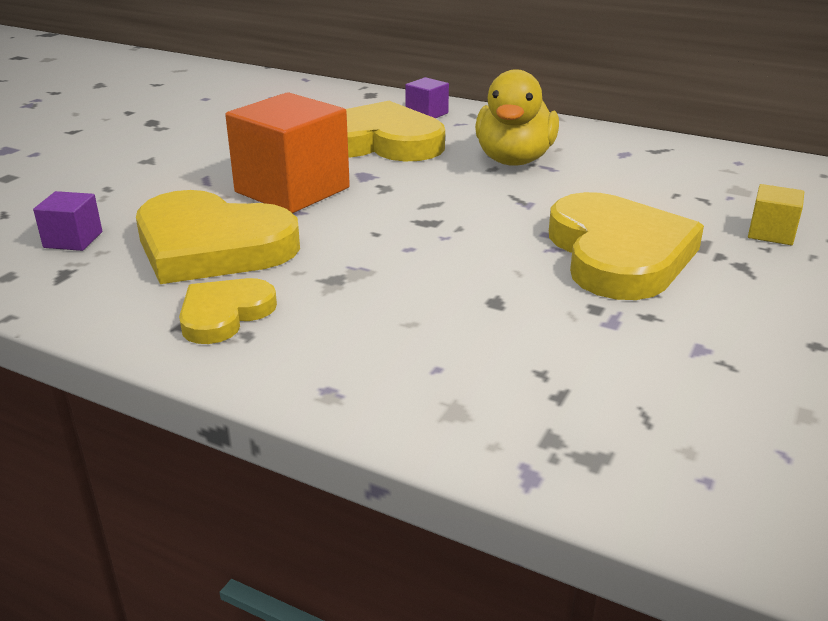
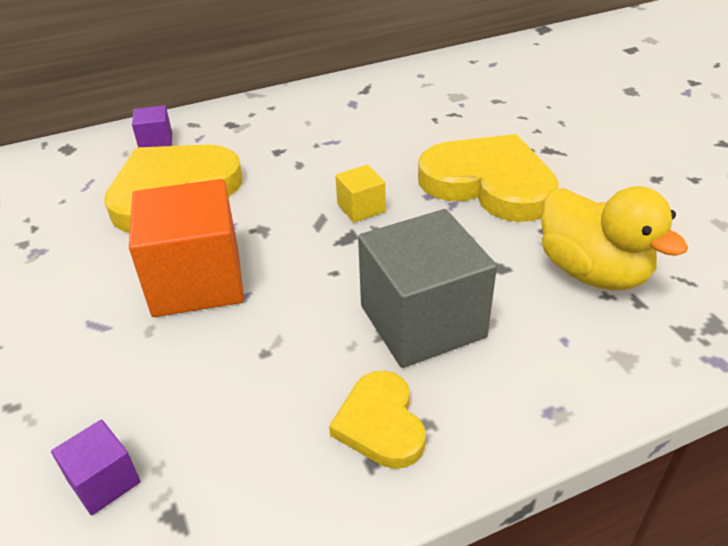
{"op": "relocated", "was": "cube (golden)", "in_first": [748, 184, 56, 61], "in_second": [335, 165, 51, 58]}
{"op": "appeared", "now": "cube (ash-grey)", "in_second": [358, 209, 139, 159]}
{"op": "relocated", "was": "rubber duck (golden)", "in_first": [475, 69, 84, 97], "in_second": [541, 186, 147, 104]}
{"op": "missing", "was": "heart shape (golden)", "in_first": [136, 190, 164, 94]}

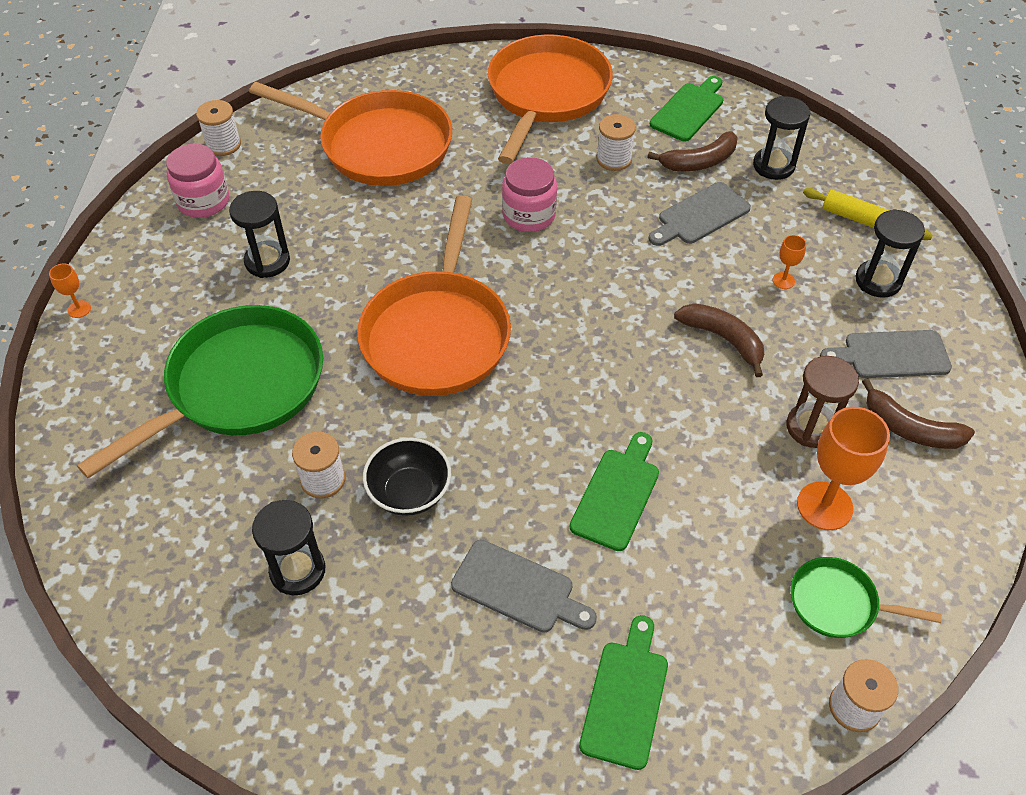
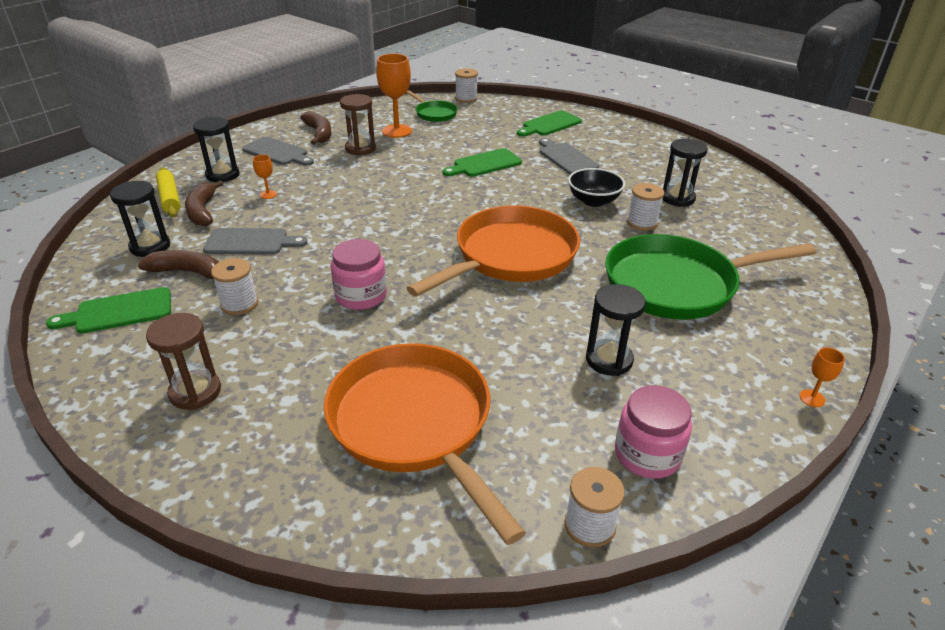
{"op": "exchanged", "was": "skillet (bright orange)", "now": "sandglass (dark brown)", "in_first": [488, 34, 125, 130], "in_second": [146, 313, 75, 97]}
{"op": "relocated", "was": "banana (dark brown)", "in_first": [674, 303, 90, 74], "in_second": [185, 181, 38, 45]}

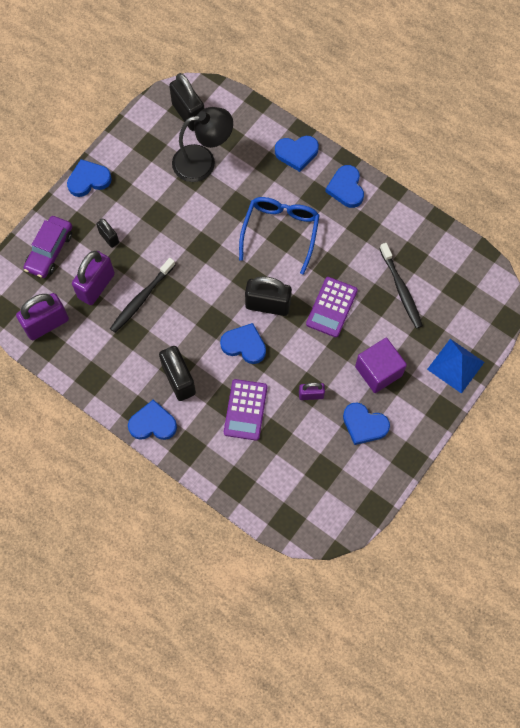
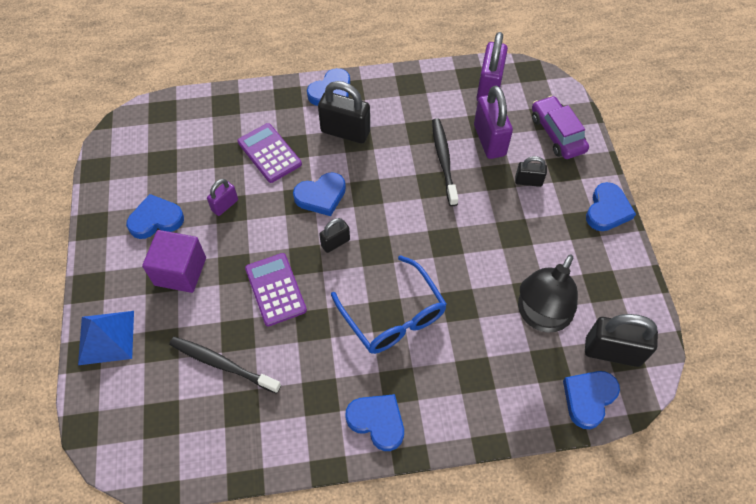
{"op": "size", "was": "small lock (black)", "in_first": [245, 276, 47, 40], "in_second": [319, 218, 31, 35], "ratio": 0.55}
{"op": "relocated", "was": "heart shape (blue)", "in_first": [275, 136, 44, 36], "in_second": [563, 371, 57, 58]}

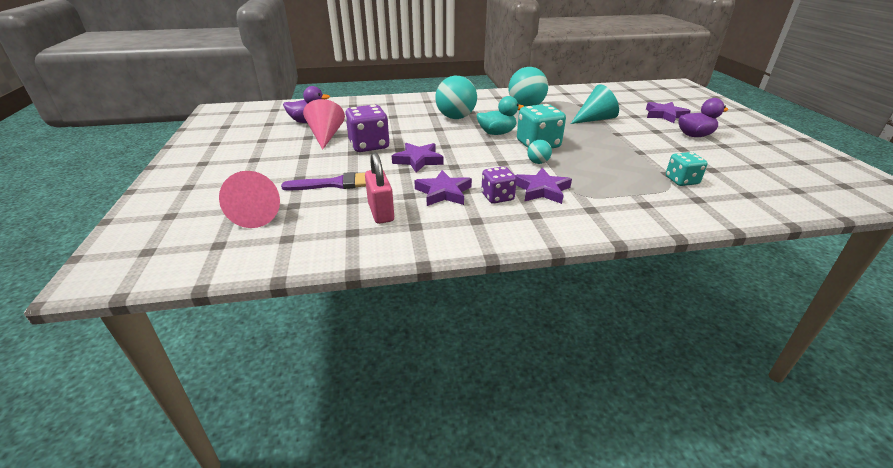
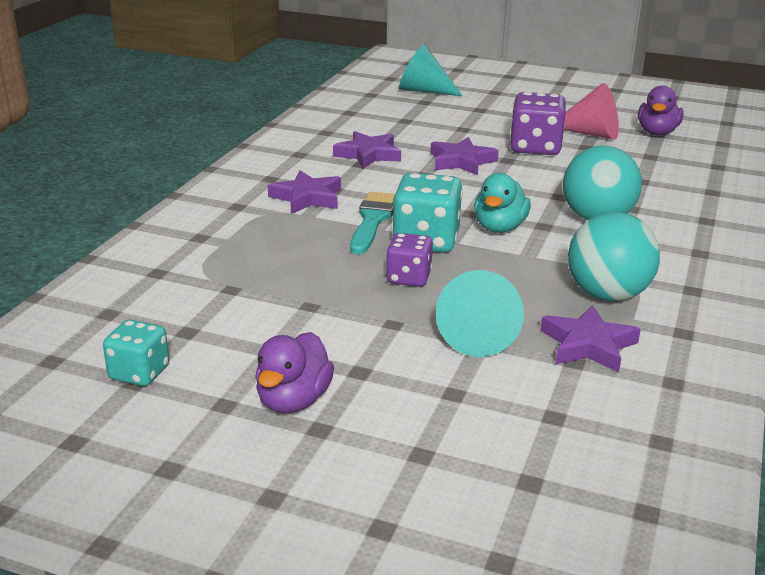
{"op": "relocated", "was": "game die (aqua)", "in_first": [666, 152, 42, 34], "in_second": [103, 319, 66, 67]}
{"op": "exchanged", "was": "sphere (aqua)", "now": "brush (aqua)", "in_first": [527, 140, 25, 24], "in_second": [350, 192, 45, 62]}
{"op": "relocated", "was": "game die (violet)", "in_first": [481, 166, 36, 38], "in_second": [386, 233, 47, 54]}
{"op": "colour", "was": "cone (pink)", "now": "cone (aqua)", "in_first": [219, 171, 61, 57], "in_second": [399, 44, 64, 52]}
{"op": "relocated", "was": "star (violet)", "in_first": [646, 102, 45, 21], "in_second": [541, 305, 100, 67]}
{"op": "missing", "was": "brush (violet)", "in_first": [281, 172, 85, 19]}
{"op": "missing", "was": "small lock (pink)", "in_first": [365, 152, 29, 72]}

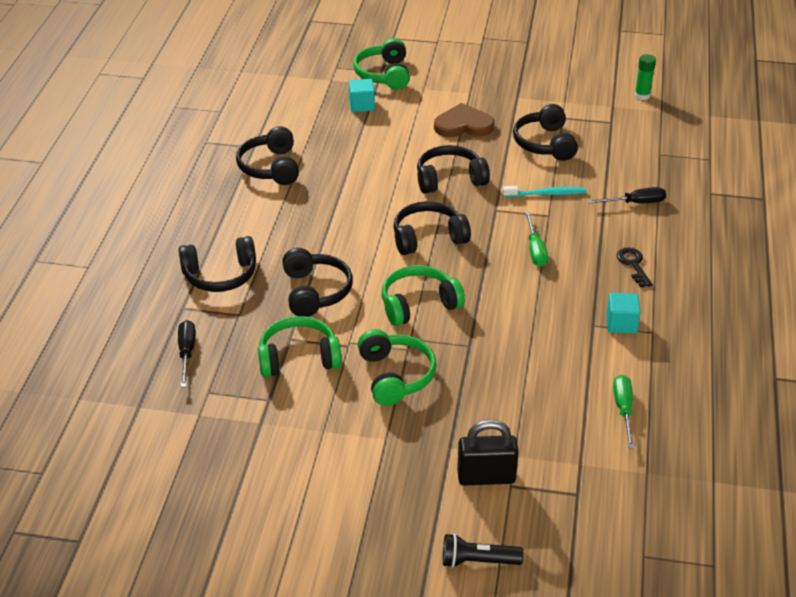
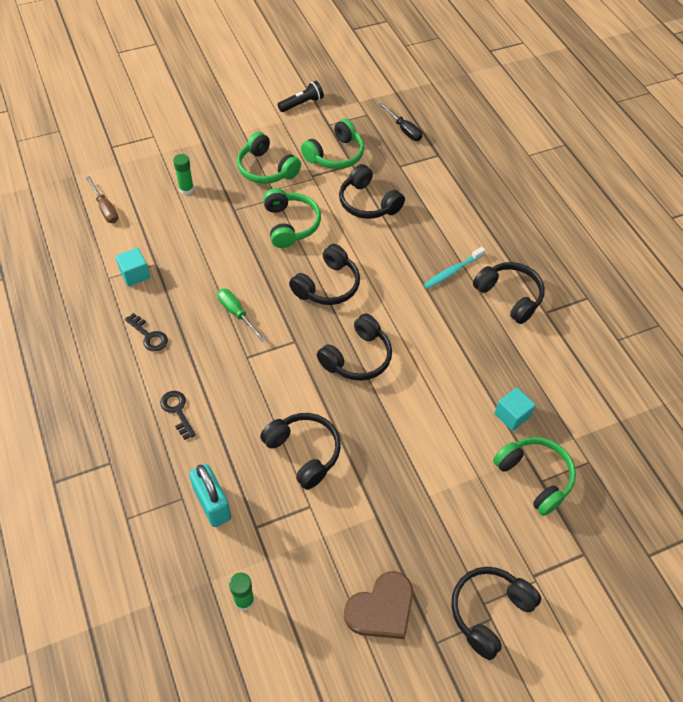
{"op": "colour", "was": "hand screwdriver (green)", "now": "hand screwdriver (dark brown)", "in_first": [613, 375, 21, 73], "in_second": [86, 176, 32, 47]}
{"op": "exchanged", "was": "hand screwdriver (black)", "now": "door key (black)", "in_first": [588, 187, 78, 17], "in_second": [160, 391, 36, 49]}
{"op": "appeared", "now": "stick of glue (green)", "in_second": [173, 154, 21, 41]}
{"op": "appeared", "now": "small lock (aqua)", "in_second": [189, 464, 42, 63]}
{"op": "spun", "was": "over-ear headphones (green)", "in_first": [382, 265, 83, 61], "in_second": [263, 188, 58, 60], "clockwise": -45}
{"op": "relocated", "was": "flashlight (black)", "in_first": [443, 533, 81, 35], "in_second": [278, 81, 46, 31]}
{"op": "relocated", "was": "heart shape (dark brown)", "in_first": [434, 103, 61, 34], "in_second": [344, 571, 69, 68]}
{"op": "relocated", "was": "toothbrush (aqua)", "in_first": [503, 186, 83, 11], "in_second": [424, 247, 61, 42]}
{"op": "relocated", "was": "over-ear headphones (black)", "in_first": [179, 236, 77, 56], "in_second": [451, 567, 90, 93]}
{"op": "missing", "was": "small lock (black)", "in_first": [457, 419, 62, 66]}

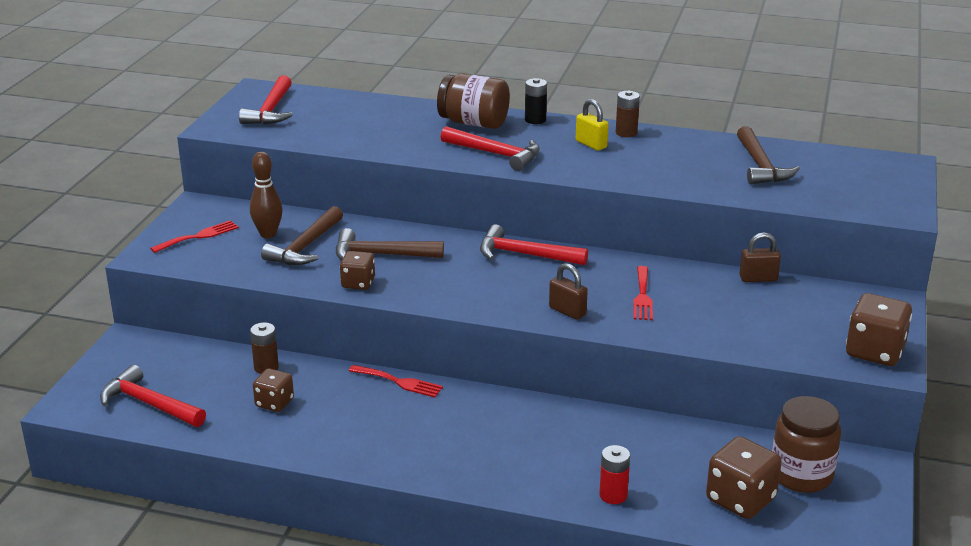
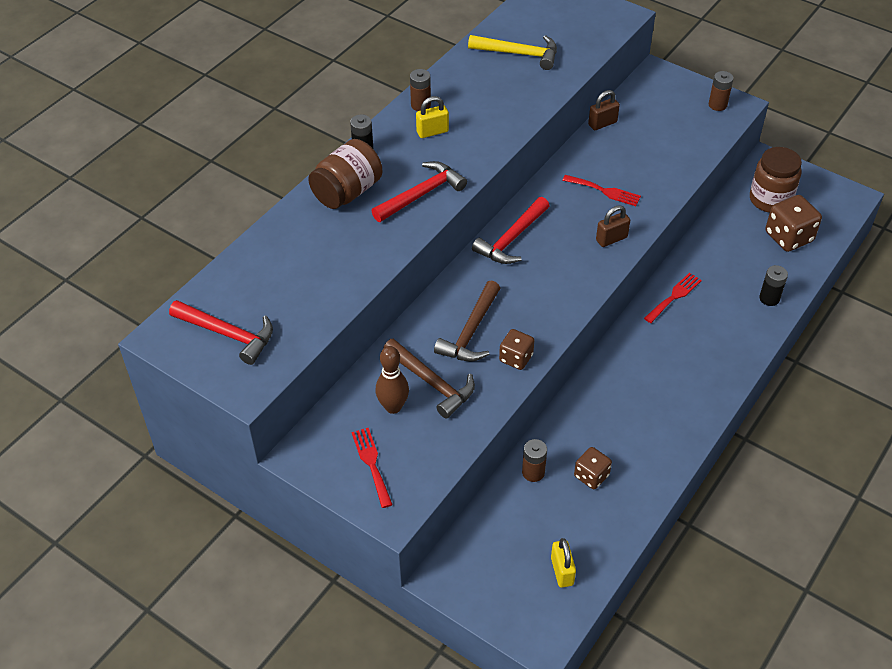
{"op": "colour", "was": "claw hammer (dark brown)", "now": "claw hammer (golden)", "in_first": [737, 126, 63, 58], "in_second": [468, 35, 89, 35]}
{"op": "exchanged", "was": "claw hammer (red)", "now": "small lock (golden)", "in_first": [100, 365, 106, 62], "in_second": [551, 538, 25, 50]}
{"op": "spun", "was": "small lock (dark brown)", "in_first": [739, 232, 42, 50], "in_second": [588, 90, 32, 40], "clockwise": 45}
{"op": "relocated", "was": "dinner fork (red)", "in_first": [349, 365, 94, 32], "in_second": [644, 273, 58, 50]}
{"op": "exchanged", "was": "game die (dark brown)", "now": "battery (dark brown)", "in_first": [846, 293, 66, 73], "in_second": [709, 71, 24, 40]}
{"op": "colour", "was": "battery (red)", "now": "battery (black)", "in_first": [599, 445, 31, 59], "in_second": [759, 265, 29, 41]}

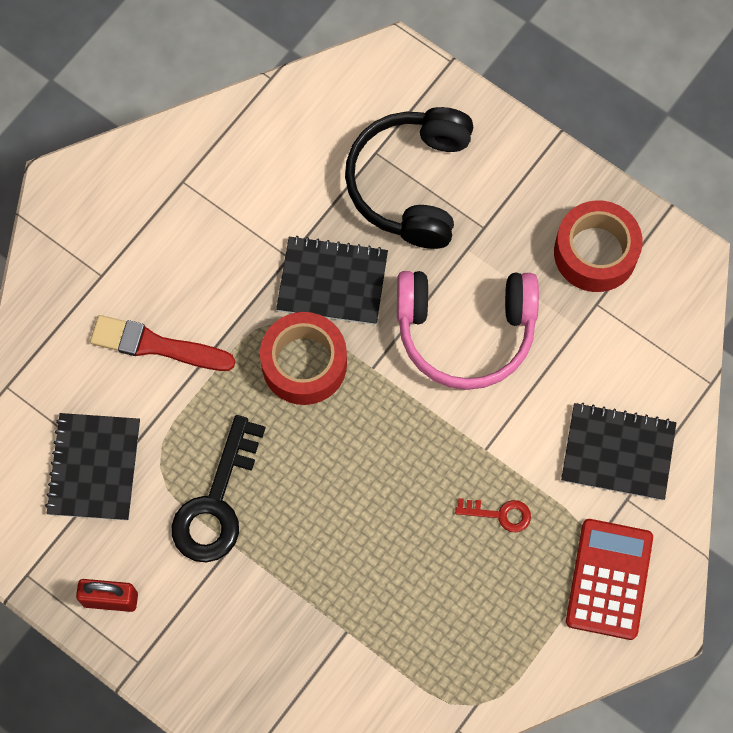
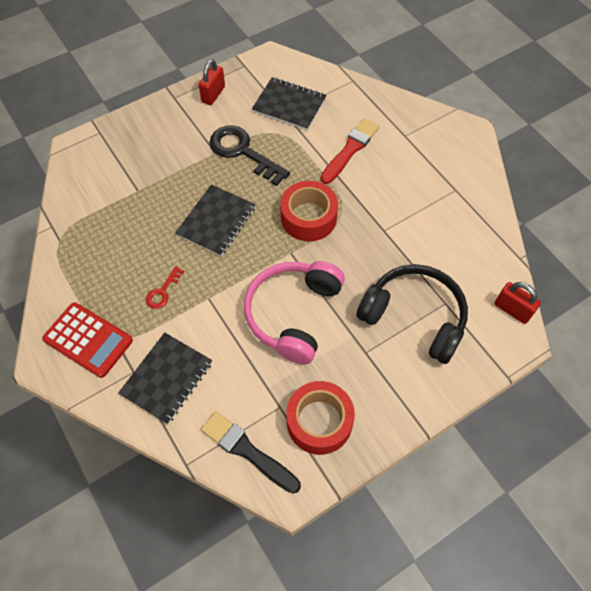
{"op": "relocated", "was": "notebook (black)", "in_first": [276, 236, 112, 89], "in_second": [175, 184, 81, 72]}
{"op": "appeared", "now": "brush (black)", "in_second": [201, 411, 100, 83]}
{"op": "appeared", "now": "small lock (red)", "in_second": [494, 282, 47, 42]}

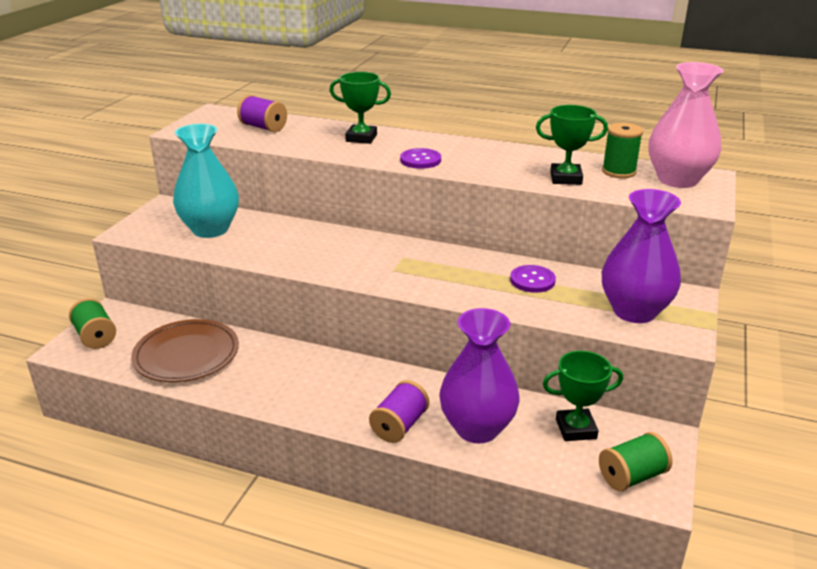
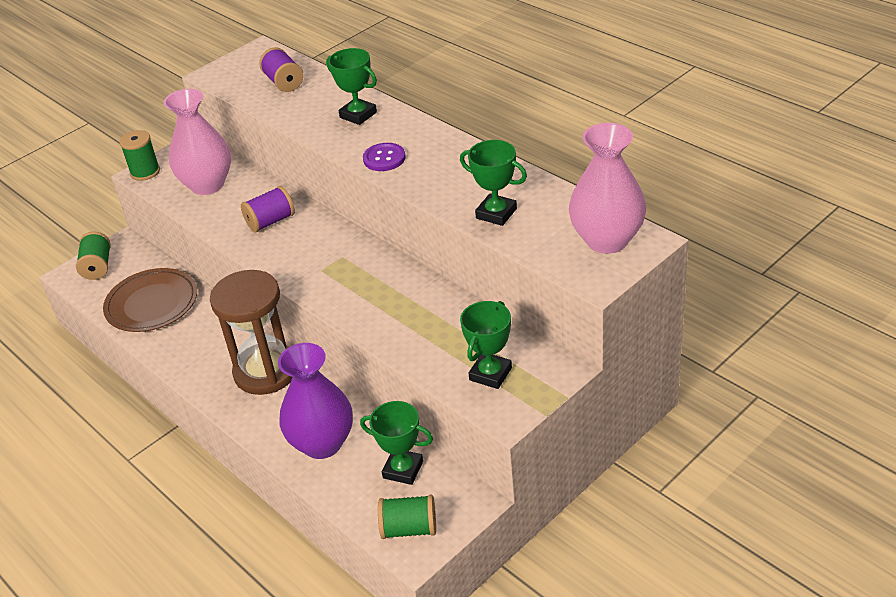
{"op": "relocated", "was": "spool (green)", "in_first": [602, 123, 41, 55], "in_second": [119, 130, 41, 51]}
{"op": "colour", "was": "tall vase (aqua)", "now": "tall vase (pink)", "in_first": [173, 124, 66, 114], "in_second": [164, 89, 67, 106]}
{"op": "appeared", "now": "sandglass (dark brown)", "in_second": [210, 270, 82, 125]}
{"op": "relocated", "was": "spool (violet)", "in_first": [369, 380, 60, 63], "in_second": [241, 186, 54, 46]}
{"op": "exchanged", "was": "tall vase (violet)", "now": "prize cup (green)", "in_first": [602, 189, 79, 134], "in_second": [460, 301, 52, 88]}
{"op": "missing", "was": "sewing button (violet)", "in_first": [510, 265, 46, 28]}

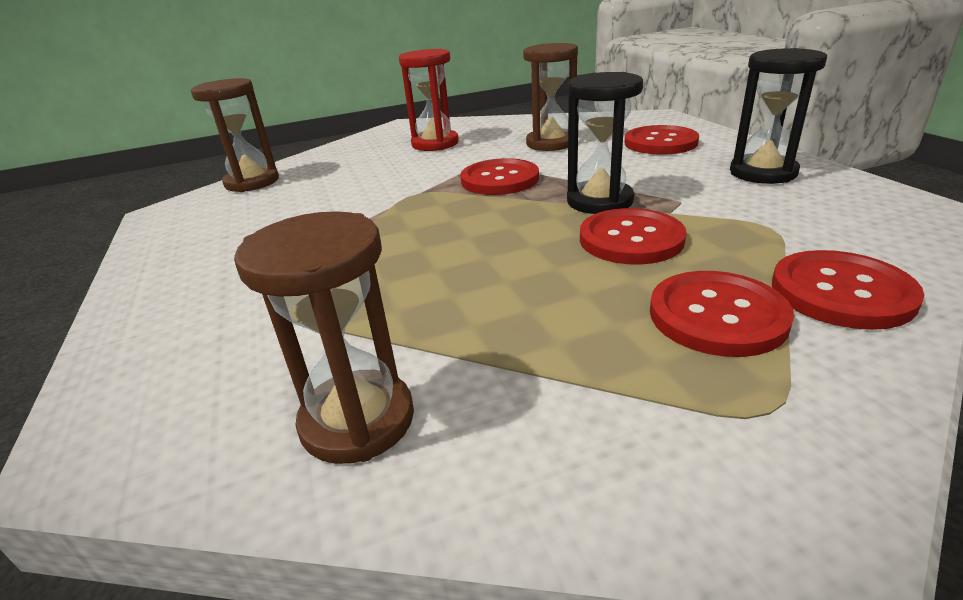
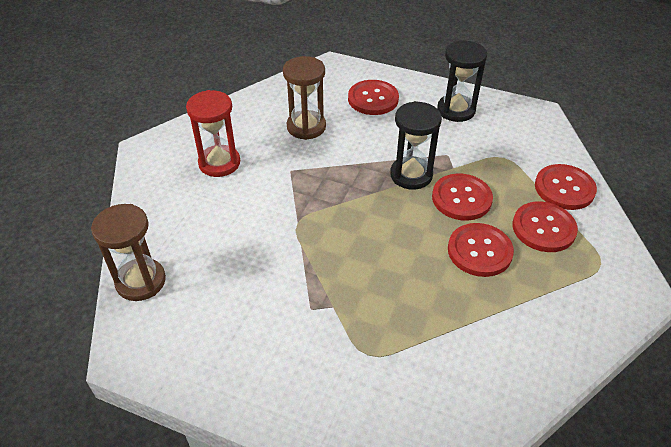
{"op": "relocated", "was": "sewing button (red)", "in_first": [460, 158, 79, 37], "in_second": [448, 223, 66, 54]}
{"op": "missing", "was": "sandglass (dark brown)", "in_first": [234, 211, 180, 253]}

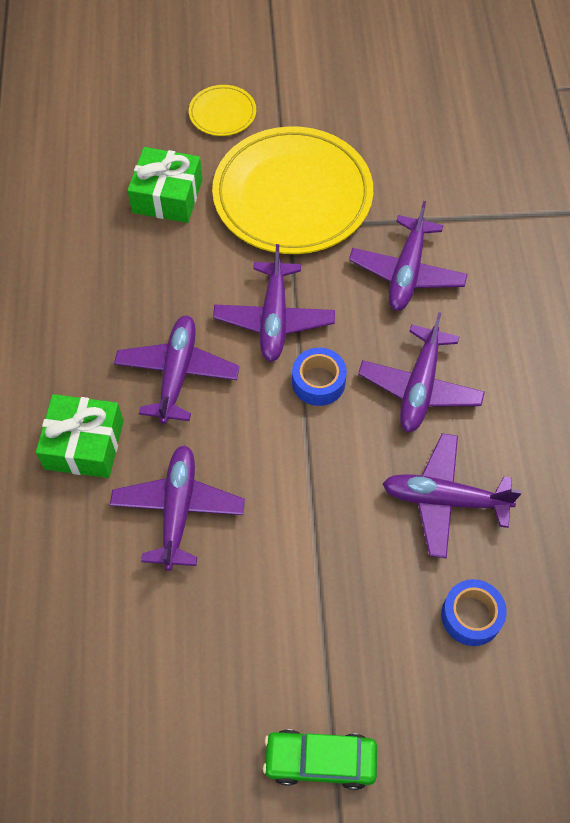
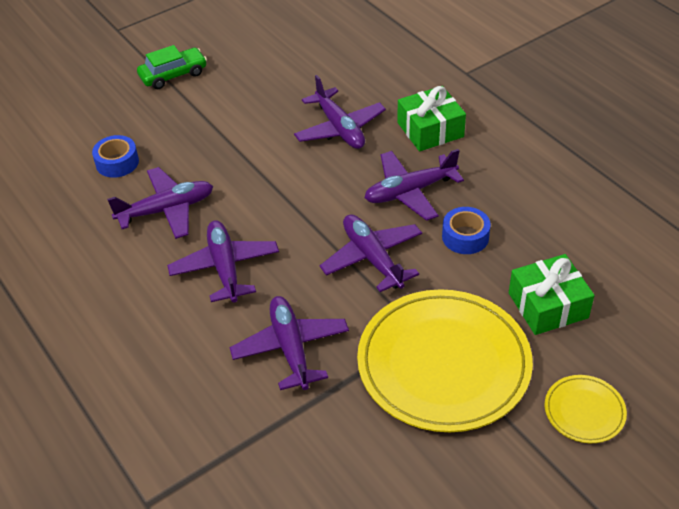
{"op": "spun", "was": "aeroplane (violet)", "in_first": [114, 315, 126, 109], "in_second": [365, 149, 99, 72], "clockwise": 90}
{"op": "relocated", "was": "tape (blue)", "in_first": [292, 348, 55, 58], "in_second": [442, 207, 49, 47]}

